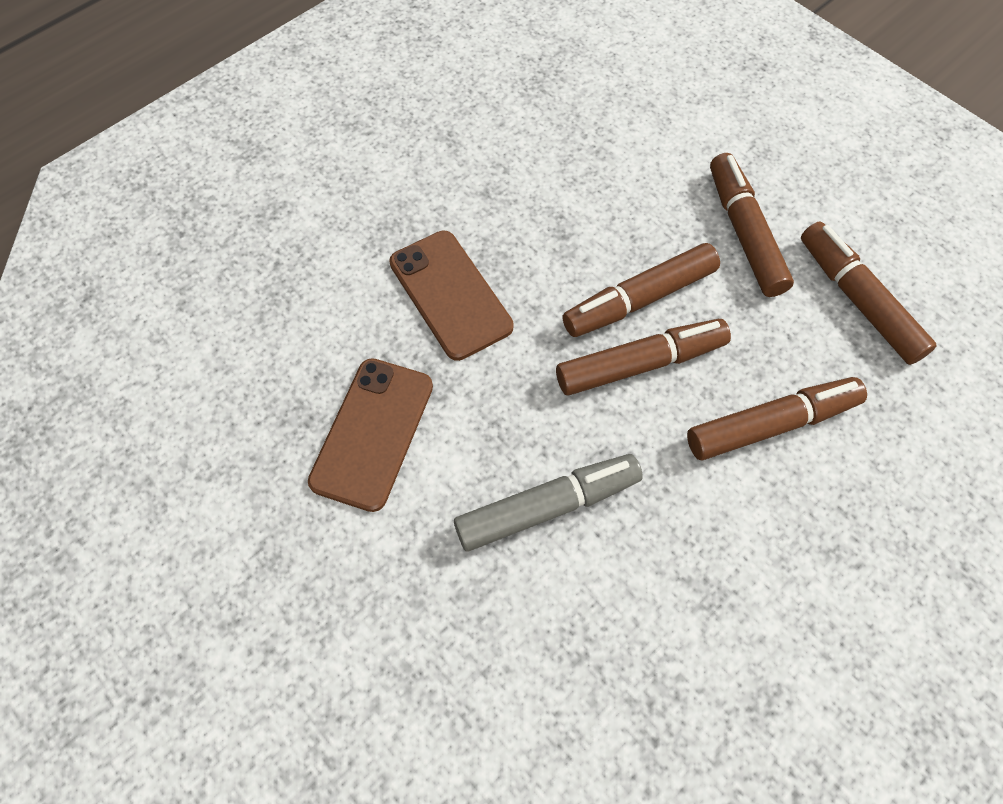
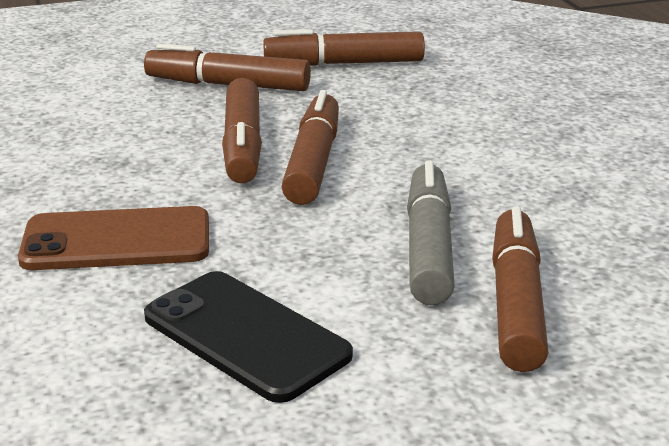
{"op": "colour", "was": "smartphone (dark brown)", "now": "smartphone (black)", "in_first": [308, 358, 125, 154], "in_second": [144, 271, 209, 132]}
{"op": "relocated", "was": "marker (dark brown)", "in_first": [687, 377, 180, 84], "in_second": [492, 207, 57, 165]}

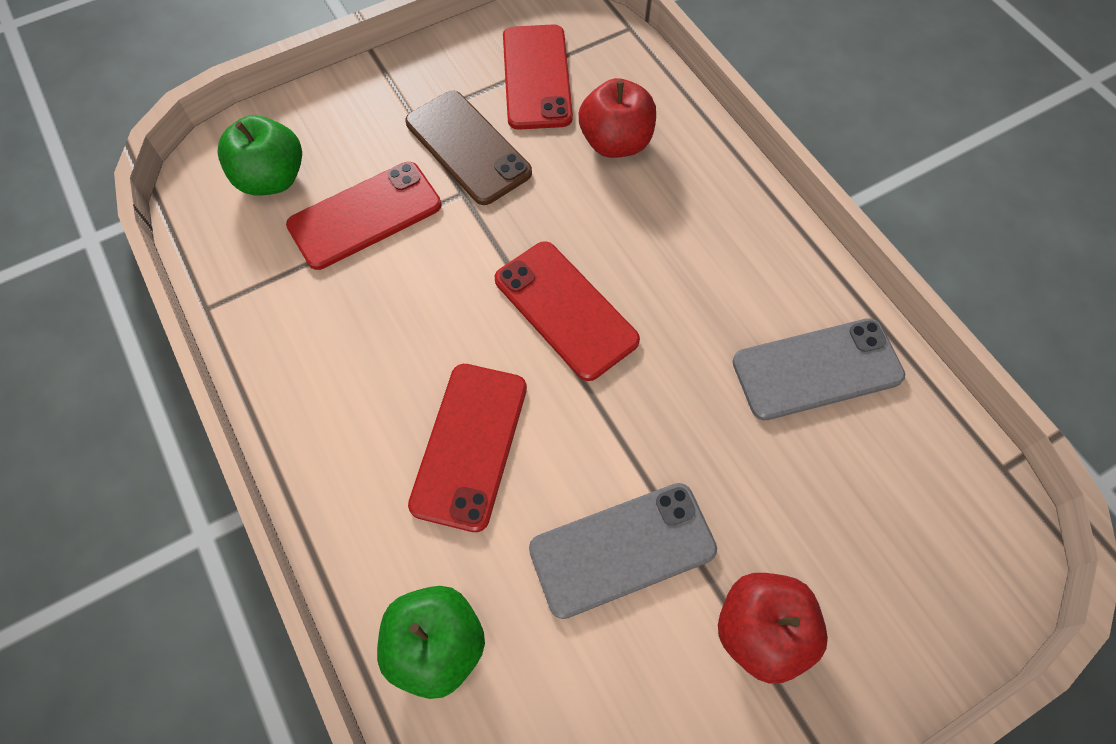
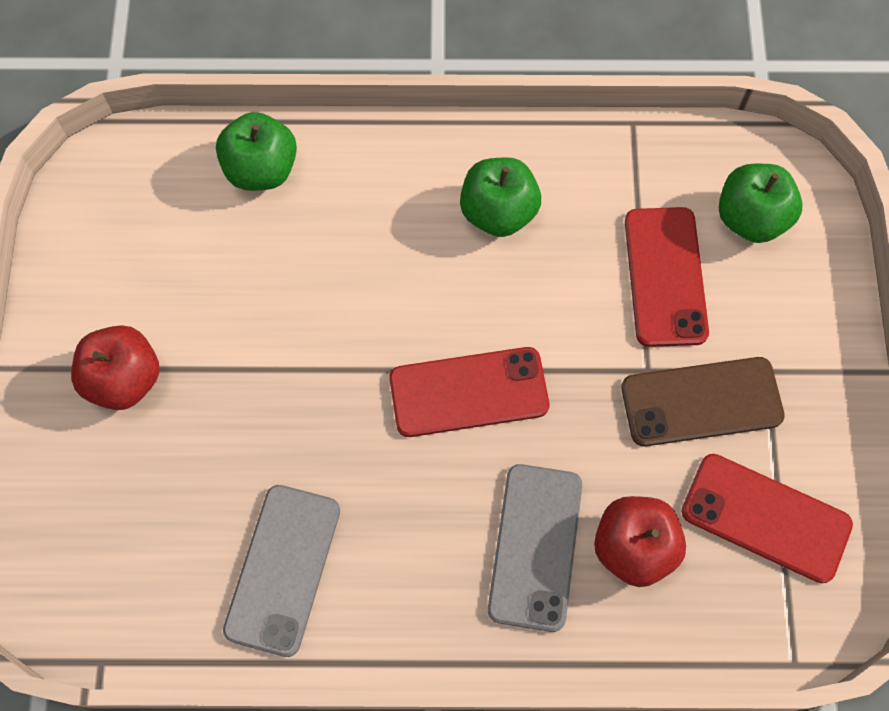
{"op": "appeared", "now": "toy apple (green)", "in_second": [460, 157, 81, 80]}
{"op": "relocated", "was": "smartphone (ash-grey)", "in_first": [529, 483, 188, 136], "in_second": [488, 464, 94, 168]}
{"op": "missing", "was": "smartphone (red)", "in_first": [408, 364, 119, 168]}

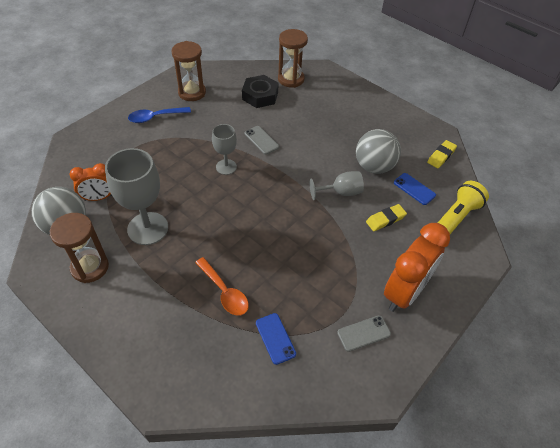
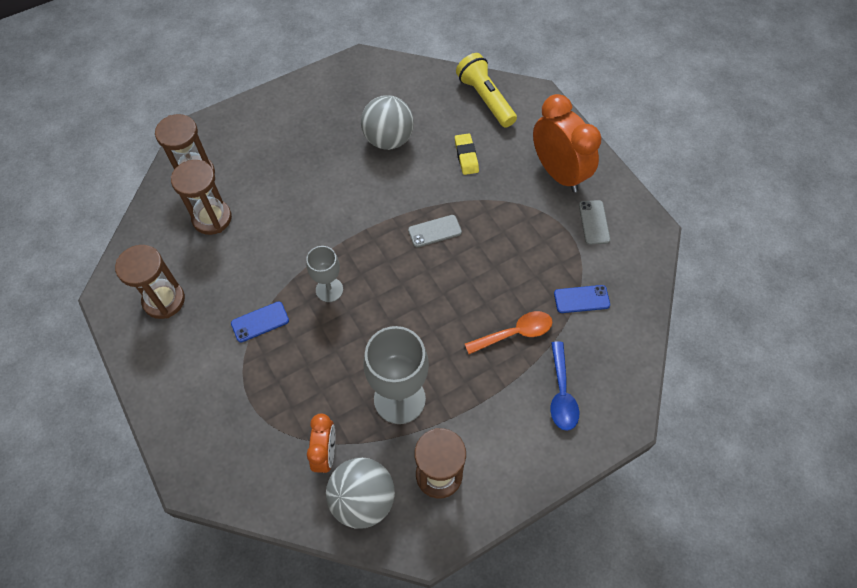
{"op": "exchanged", "was": "hexagon nut (black)", "now": "sandglass (dark brown)", "in_first": [242, 75, 37, 33], "in_second": [171, 160, 61, 75]}
{"op": "relocated", "was": "smartphone (blue)", "in_first": [394, 173, 42, 32], "in_second": [231, 301, 58, 41]}
{"op": "relocated", "was": "smartphone (ash-grey)", "in_first": [245, 126, 34, 29], "in_second": [408, 215, 54, 33]}
{"op": "relocated", "was": "tablespoon (blue)", "in_first": [128, 107, 63, 16], "in_second": [550, 341, 29, 90]}
{"op": "missing", "was": "chalice (ash-grey)", "in_first": [310, 171, 54, 29]}
{"op": "missing", "was": "pencil eraser (golden)", "in_first": [427, 140, 30, 28]}

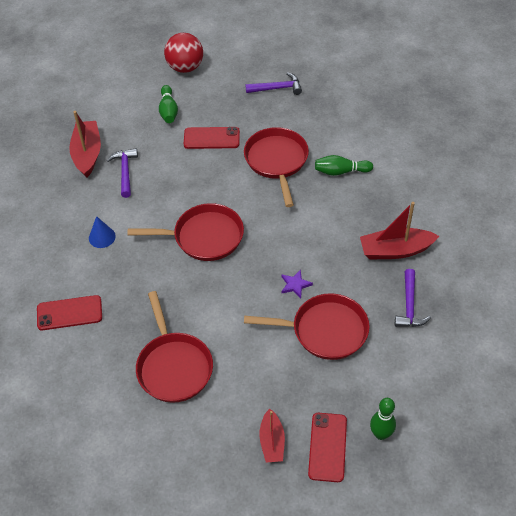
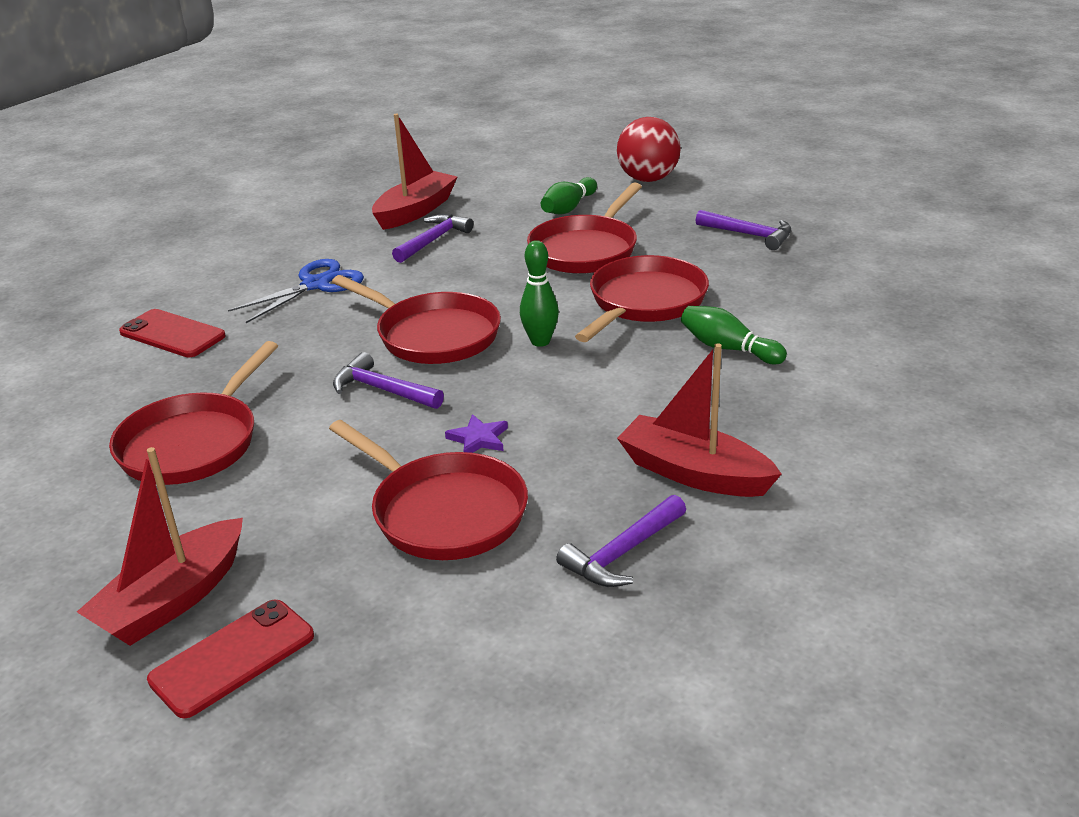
{"op": "size", "was": "boat (red)", "in_first": [259, 408, 26, 55], "in_second": [77, 447, 166, 199], "ratio": 1.57}
{"op": "exchanged", "was": "cone (blue)", "now": "scissors (blue)", "in_first": [89, 216, 27, 32], "in_second": [228, 259, 136, 64]}
{"op": "appeared", "now": "claw hammer (violet)", "in_second": [333, 352, 111, 57]}
{"op": "relocated", "was": "bowling pin (green)", "in_first": [370, 398, 26, 42], "in_second": [520, 240, 39, 107]}
{"op": "exchanged", "was": "smartphone (red)", "now": "skillet (red)", "in_first": [184, 127, 56, 22], "in_second": [527, 183, 115, 91]}

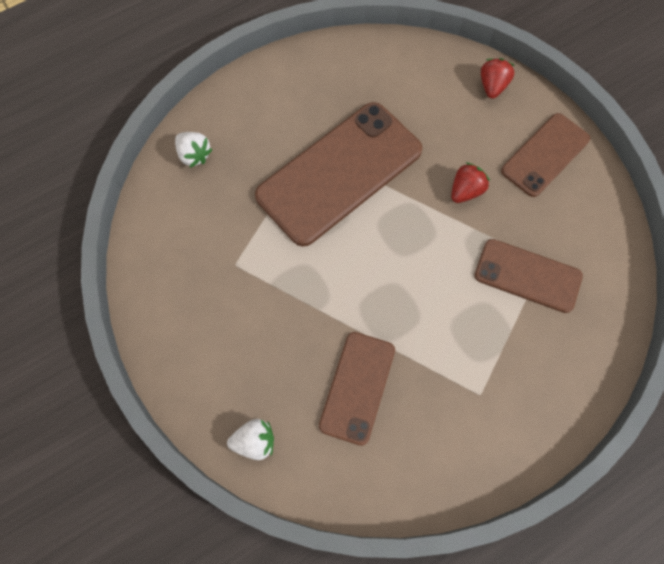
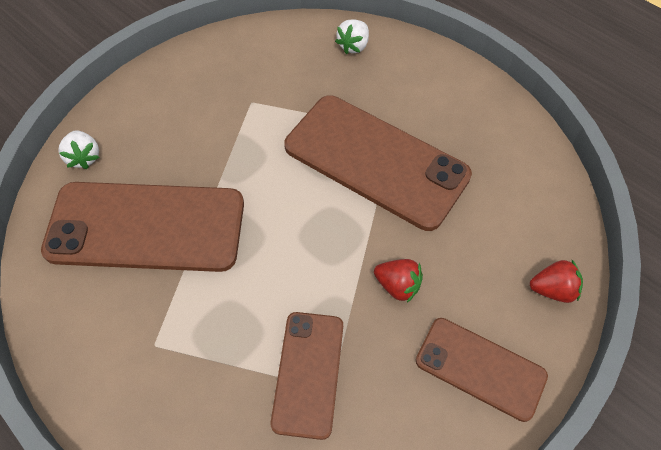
{"op": "size", "was": "smartphone (dark brown)", "in_first": [319, 332, 76, 114], "in_second": [41, 182, 203, 90], "ratio": 1.74}

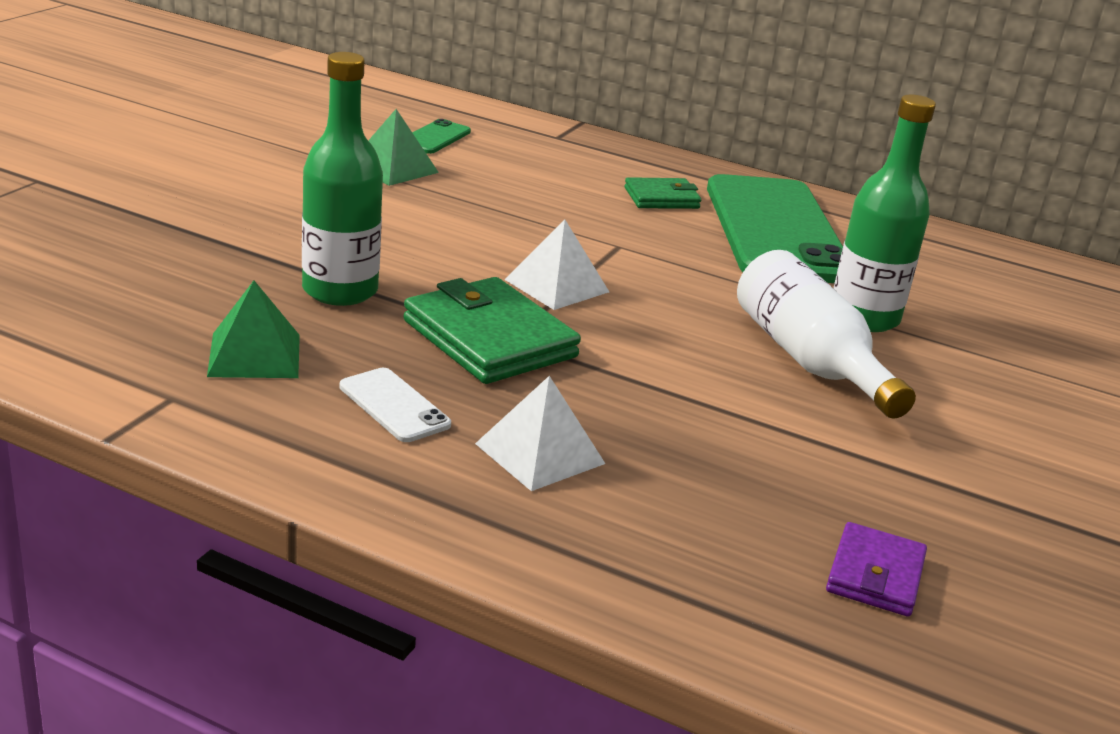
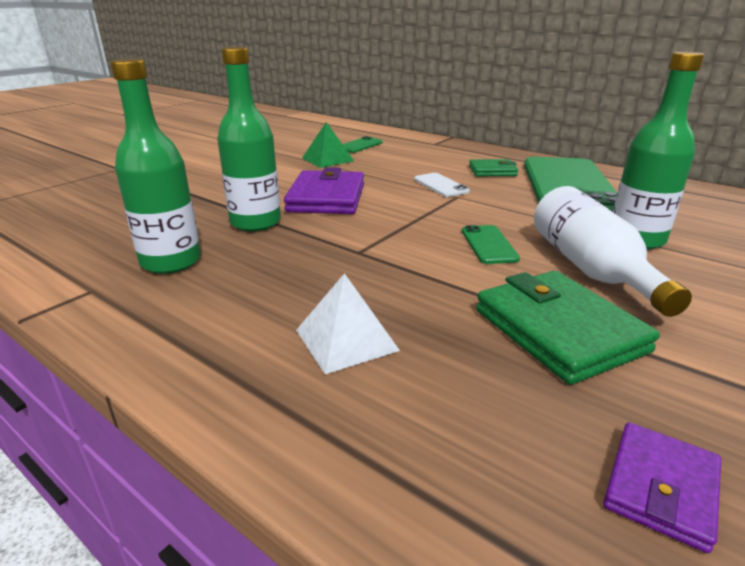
{"op": "exchanged", "was": "solid pyramid (green)", "now": "flask (green)", "in_first": [207, 281, 93, 97], "in_second": [110, 58, 91, 216]}
{"op": "appeared", "now": "card wallet (violet)", "in_second": [284, 167, 80, 47]}
{"op": "relocated", "was": "smartphone (white)", "in_first": [340, 368, 111, 74], "in_second": [414, 173, 56, 24]}
{"op": "appeared", "now": "smartphone (green)", "in_second": [462, 225, 58, 39]}
{"op": "relocated", "was": "card wallet (green)", "in_first": [403, 277, 178, 107], "in_second": [476, 271, 184, 114]}
{"op": "missing", "was": "solid pyramid (white)", "in_first": [504, 219, 105, 91]}

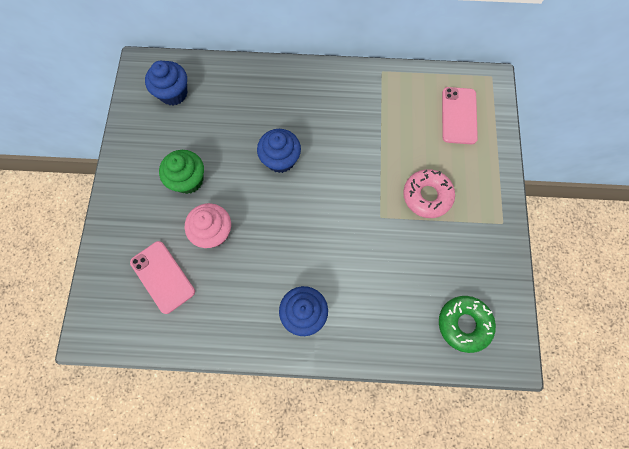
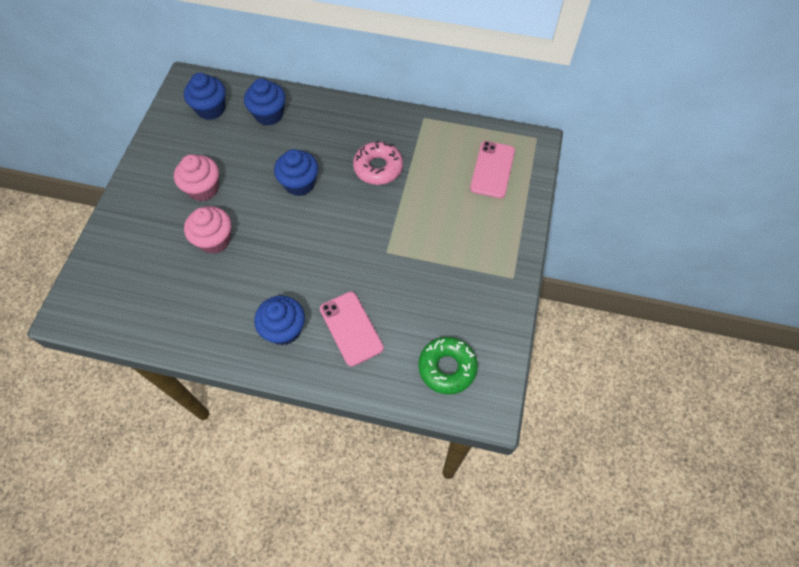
{"op": "colour", "was": "fairy cake (green)", "now": "fairy cake (pink)", "in_first": [159, 150, 45, 44], "in_second": [174, 154, 45, 47]}
{"op": "appeared", "now": "fairy cake (blue)", "in_second": [244, 78, 42, 48]}
{"op": "relocated", "was": "smartphone (pink)", "in_first": [130, 241, 65, 73], "in_second": [320, 292, 64, 75]}
{"op": "relocated", "was": "glazed donut (pink)", "in_first": [403, 169, 52, 49], "in_second": [353, 141, 50, 44]}

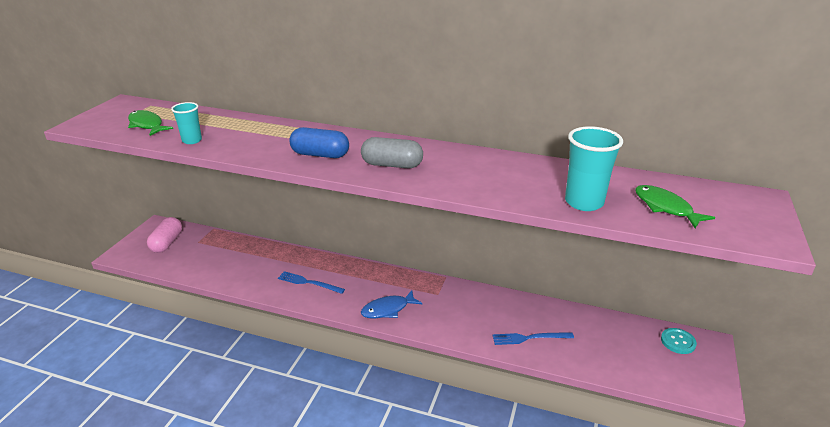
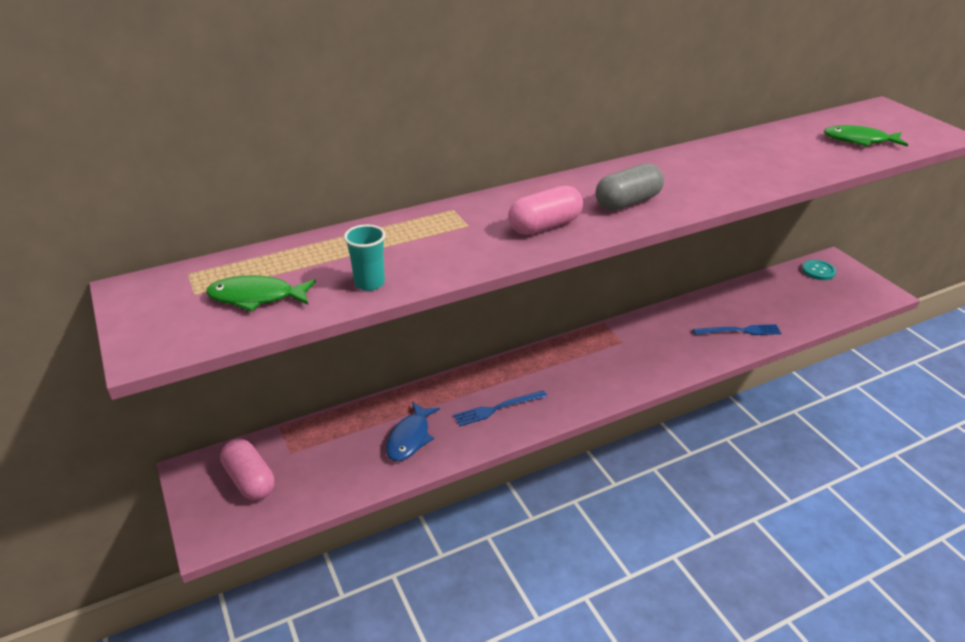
{"op": "relocated", "was": "fish (blue)", "in_first": [361, 290, 61, 28], "in_second": [386, 401, 54, 60]}
{"op": "colour", "was": "pill shape (blue)", "now": "pill shape (pink)", "in_first": [289, 127, 60, 31], "in_second": [508, 186, 75, 49]}
{"op": "spun", "was": "dinner fork (blue)", "in_first": [492, 332, 82, 13], "in_second": [693, 324, 88, 11], "clockwise": -135}
{"op": "missing", "was": "tumbler (aqua)", "in_first": [565, 126, 58, 85]}

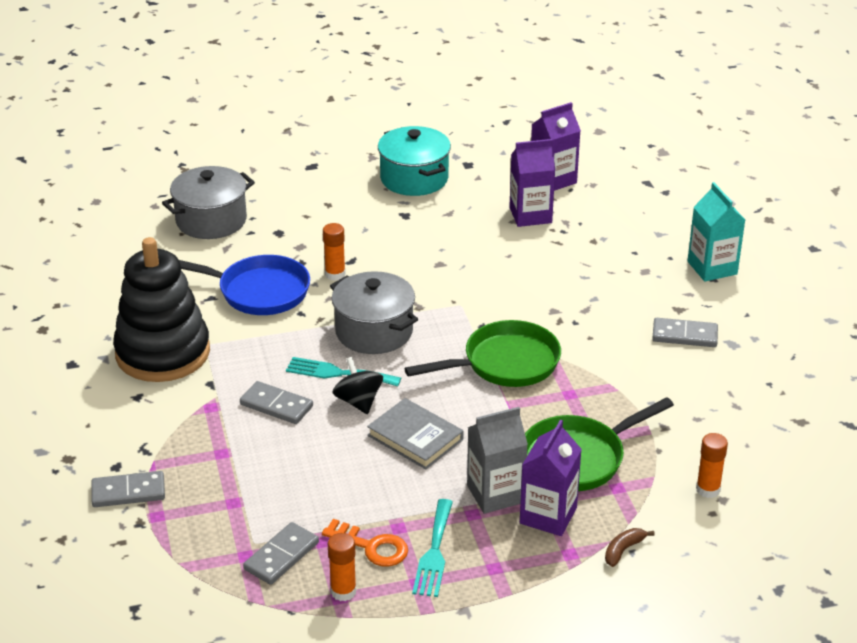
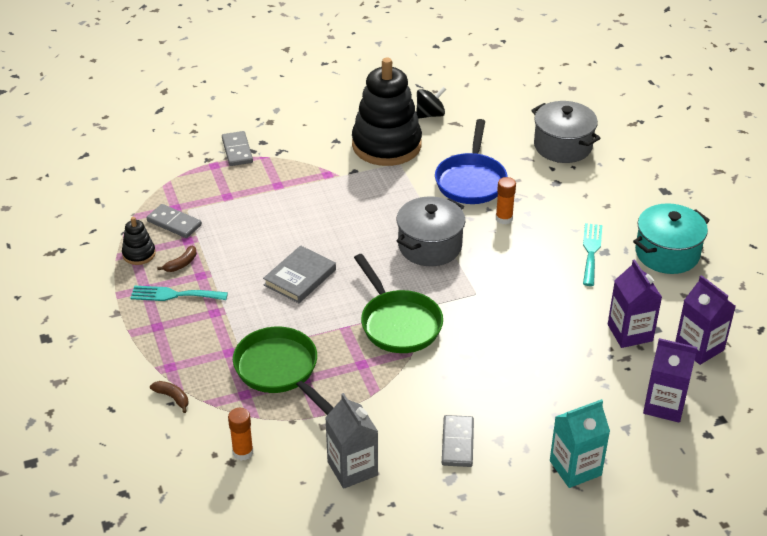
{"op": "exchanged", "was": "stick of glue (bright orange)", "now": "stacking rings (black)", "in_first": [328, 533, 28, 68], "in_second": [122, 217, 34, 48]}
{"op": "exchanged", "was": "door key (bright orange)", "now": "banana (dark brown)", "in_first": [322, 519, 86, 48], "in_second": [157, 245, 40, 27]}
{"op": "relocated", "was": "juice carton (ash-grey)", "in_first": [467, 407, 61, 107], "in_second": [325, 393, 53, 96]}
{"op": "relocated", "was": "toy top (black)", "in_first": [332, 357, 51, 57], "in_second": [416, 87, 30, 32]}
{"op": "relocated", "was": "dinner fork (aqua)", "in_first": [286, 357, 115, 29], "in_second": [583, 223, 19, 63]}
{"op": "relocated", "was": "juice carton (violet)", "in_first": [520, 420, 62, 116], "in_second": [643, 338, 55, 85]}
{"op": "missing", "was": "domino piece (ash-grey)", "in_first": [240, 381, 73, 43]}

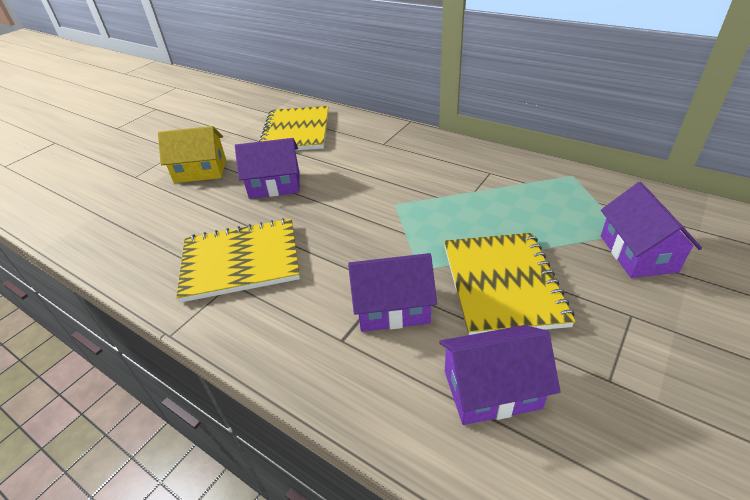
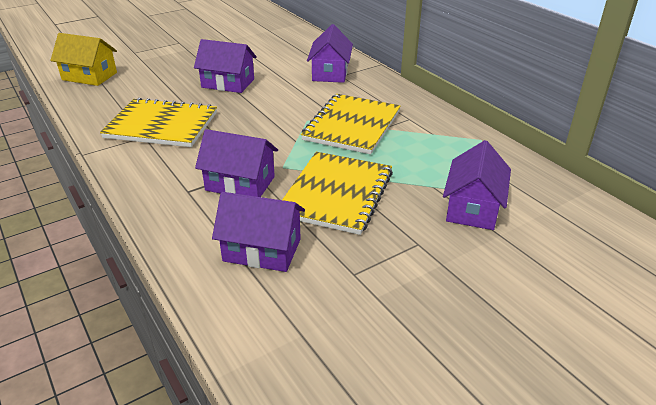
{"op": "relocated", "was": "cottage (golden)", "in_first": [158, 126, 68, 57], "in_second": [50, 33, 67, 53]}
{"op": "relocated", "was": "notebook (golden)", "in_first": [259, 106, 69, 44], "in_second": [301, 94, 99, 60]}
{"op": "appeared", "now": "cottage (violet)", "in_second": [307, 24, 46, 59]}

